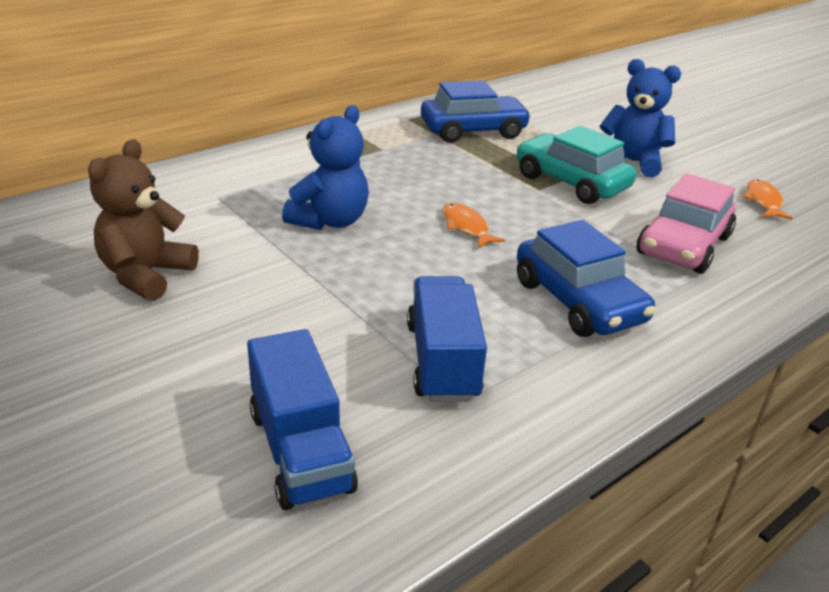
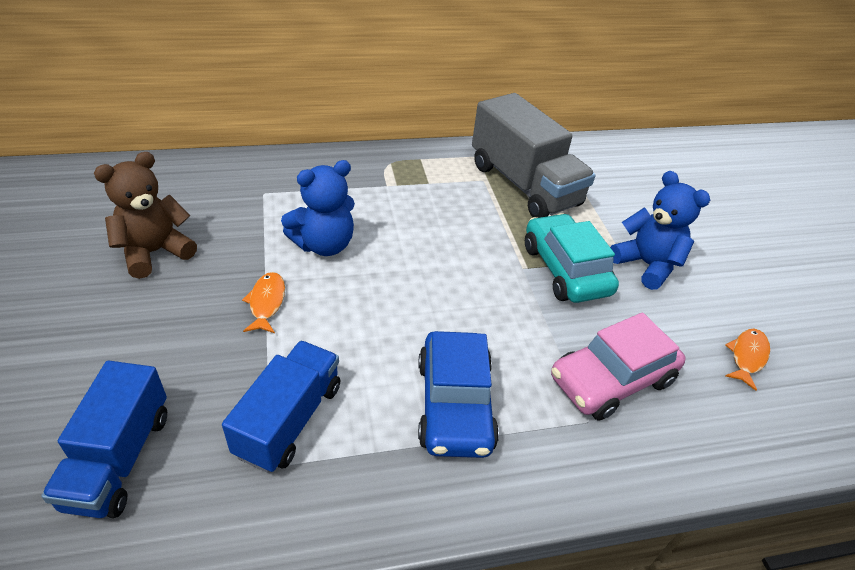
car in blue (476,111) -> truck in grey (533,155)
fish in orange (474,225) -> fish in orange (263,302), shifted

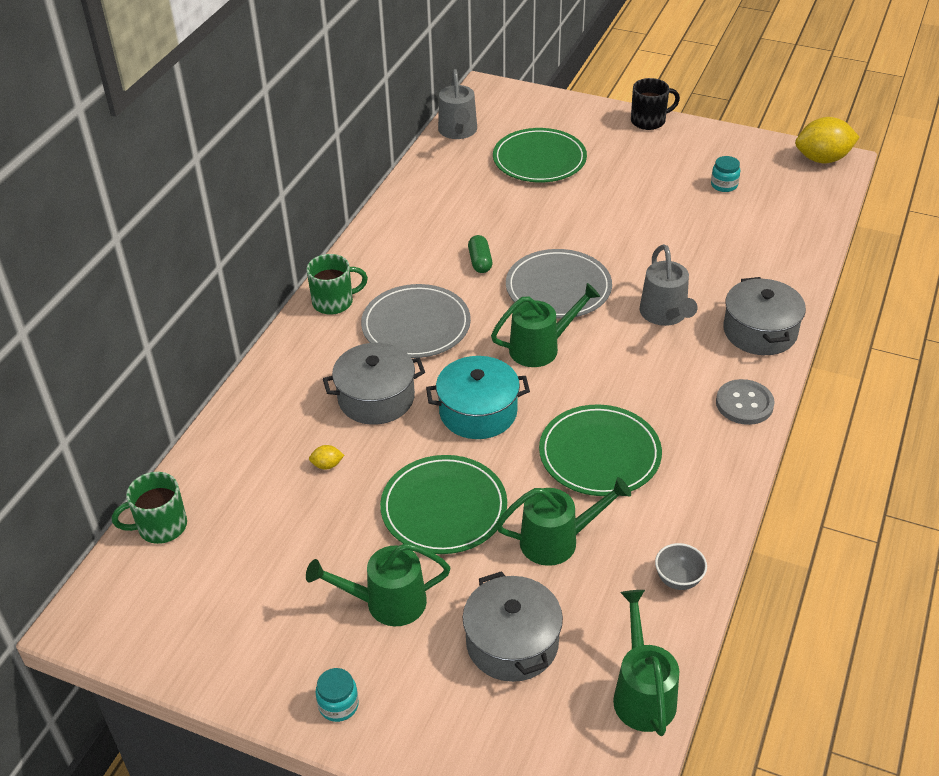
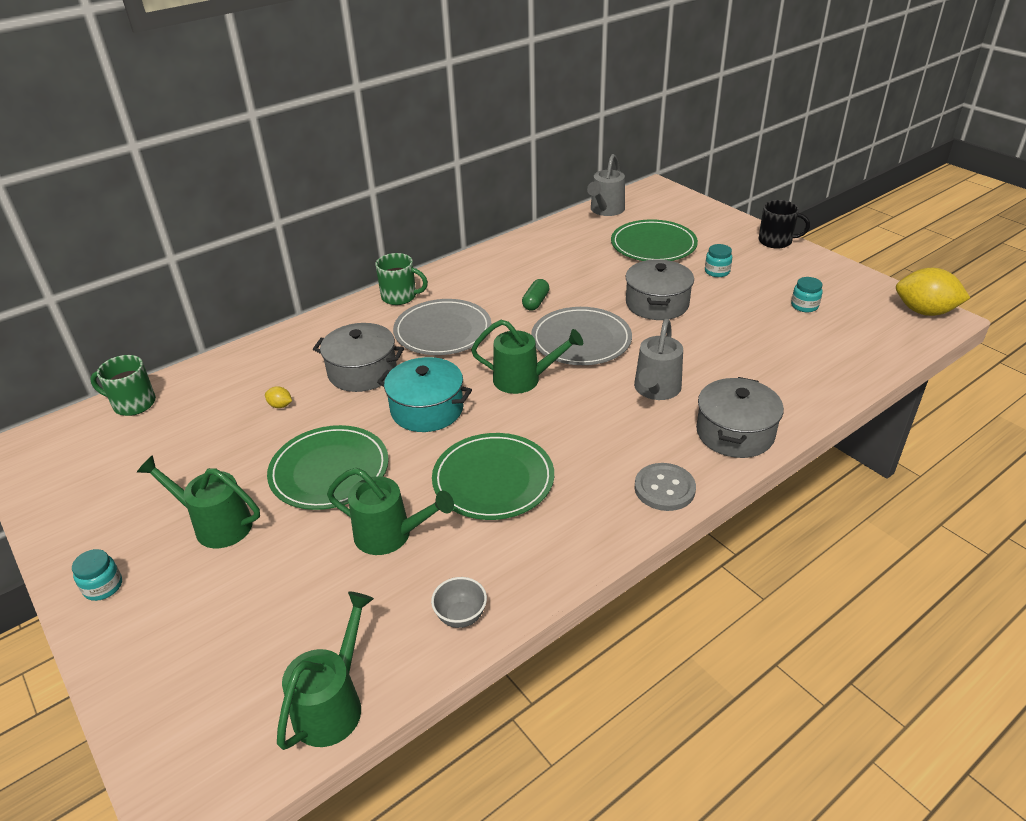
pot in grey (513,626) -> pot in grey (660,290), shifted
none -> jar in turquoise (718,260)

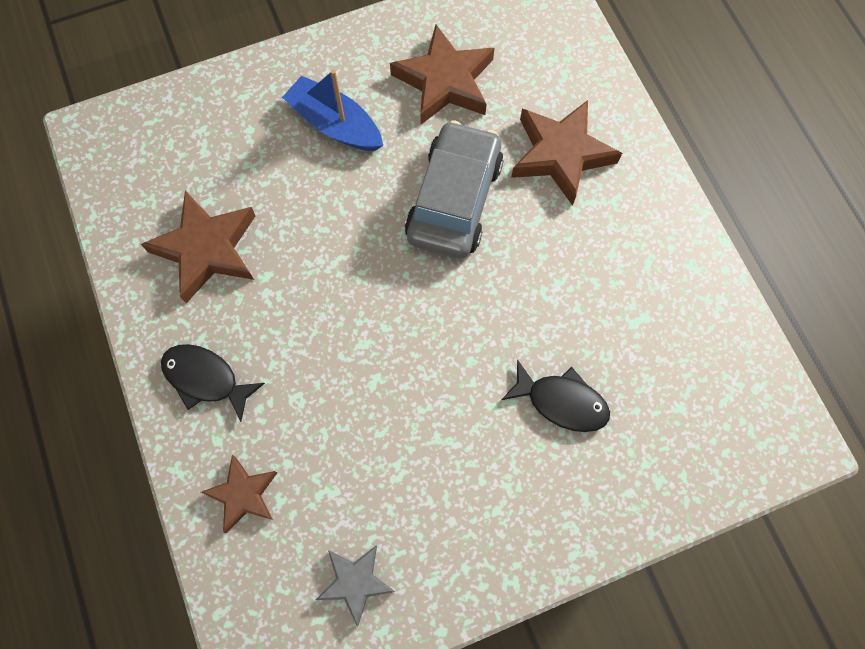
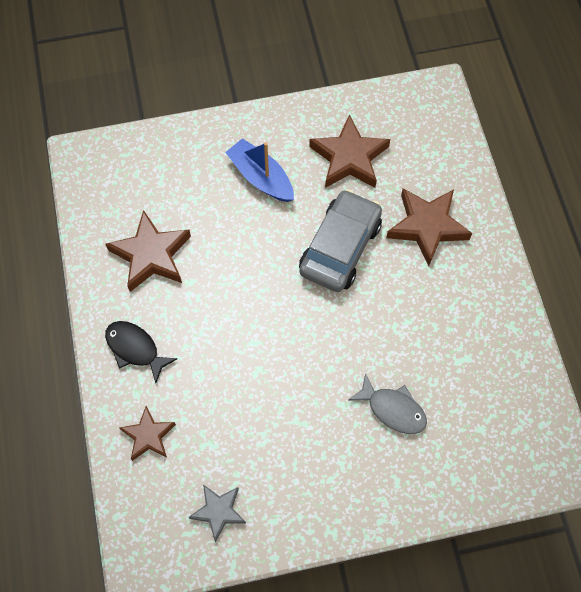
fish in black (555,395) -> fish in grey (388,403)

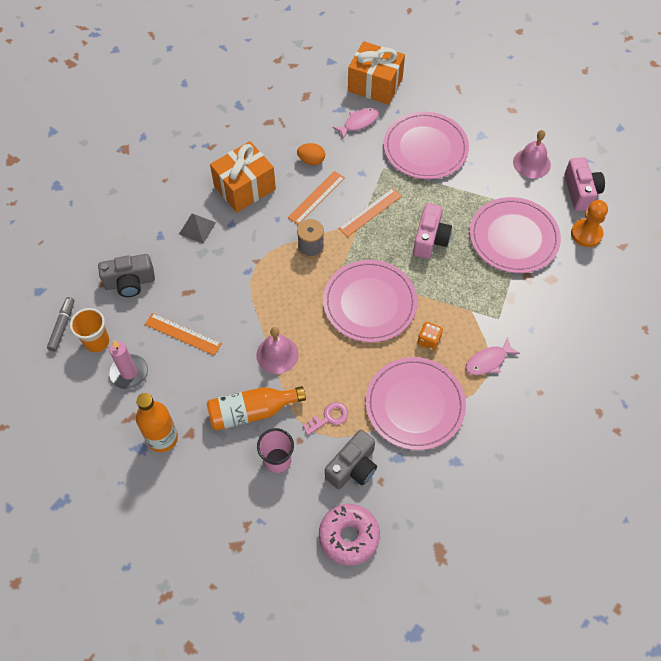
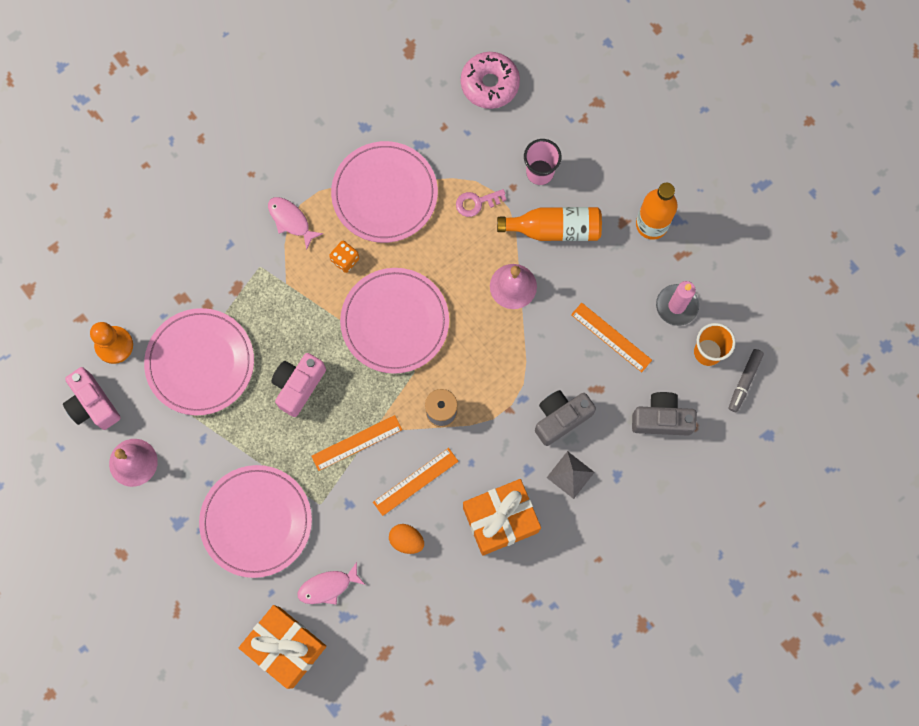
camera in grey (351,459) -> camera in grey (565,418), shifted
fish in pink (492,356) -> fish in pink (295,223), 120 degrees counterclockwise
camera in pink (584,184) -> camera in pink (92,398), 45 degrees counterclockwise

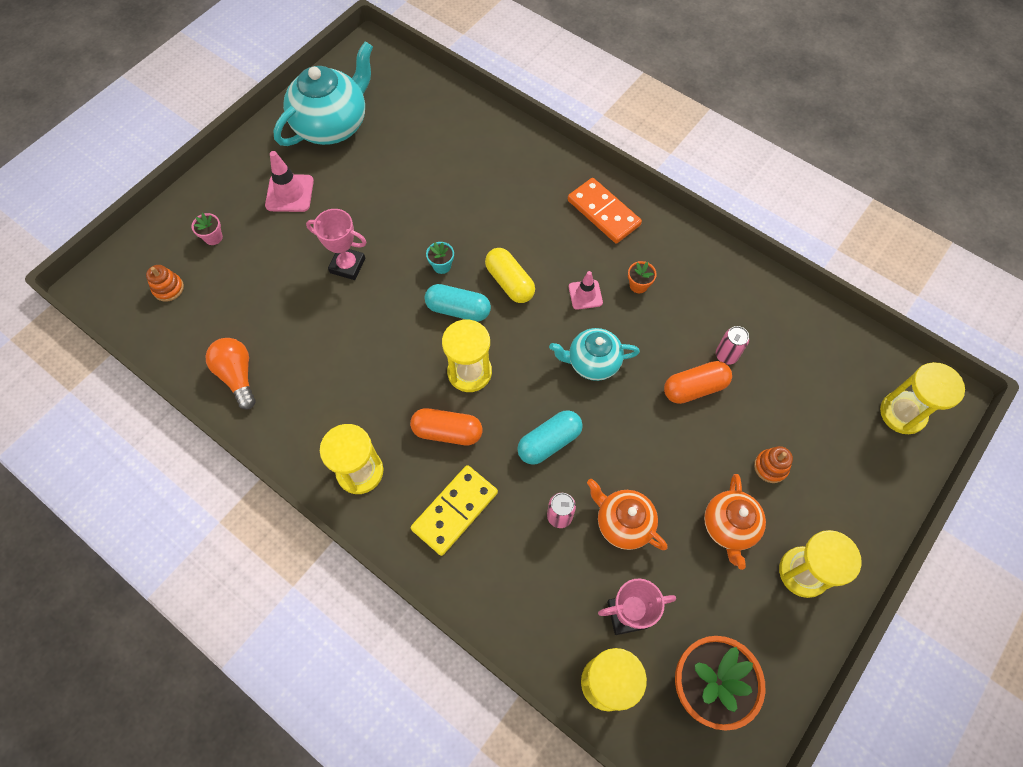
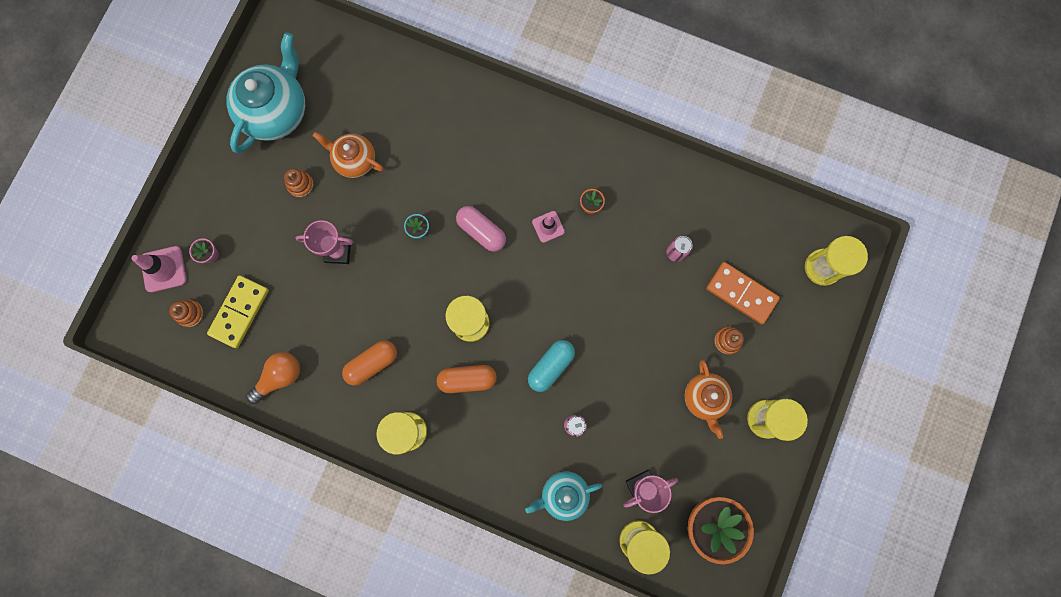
light bulb in orange (231,374) -> light bulb in orange (273,378), 90 degrees clockwise
traffic cone in pink (289,181) -> traffic cone in pink (159,269), shifted
domino in yellow (454,510) -> domino in yellow (238,311), shifted
capsule in turquoise (458,303) -> none
capsule in yellow (510,275) -> capsule in pink (481,229)
teapot in turquoise (594,354) -> teapot in turquoise (563,496), shifted
domino in orange (605,210) -> domino in orange (743,293), shifted
teapot in orange (627,514) -> teapot in orange (348,155), shifted
capsule in orange (698,382) -> capsule in orange (369,363), shifted
none -> stacking toy in orange (298,183)

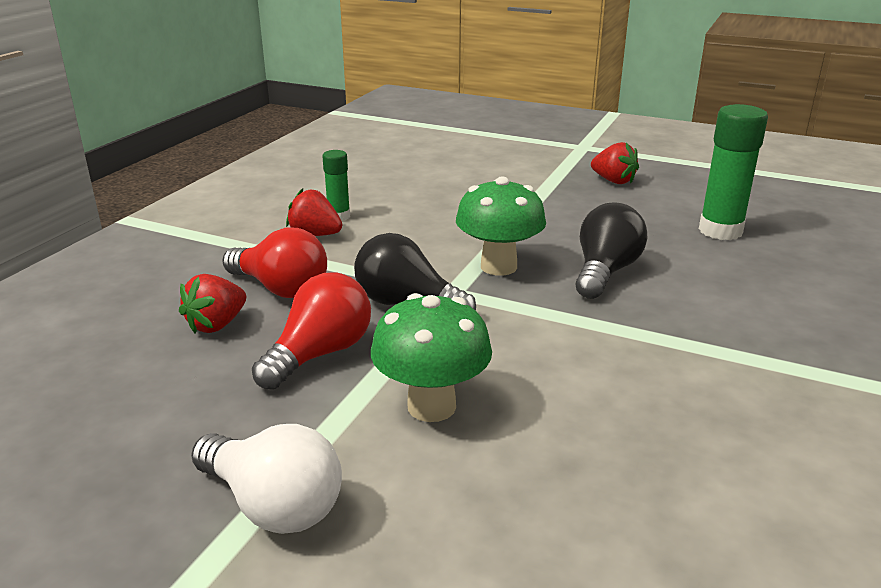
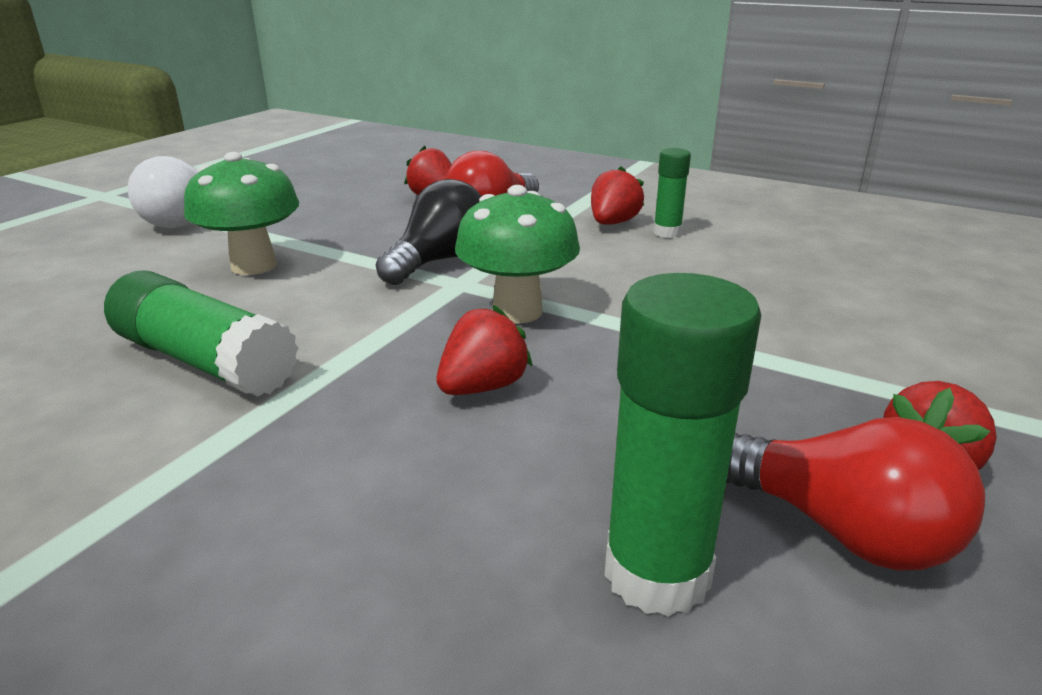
light bulb in red (311,331) -> light bulb in red (855,494), shifted
light bulb in black (611,251) -> strawberry in red (485,350)
none -> glue stick in green (201,333)

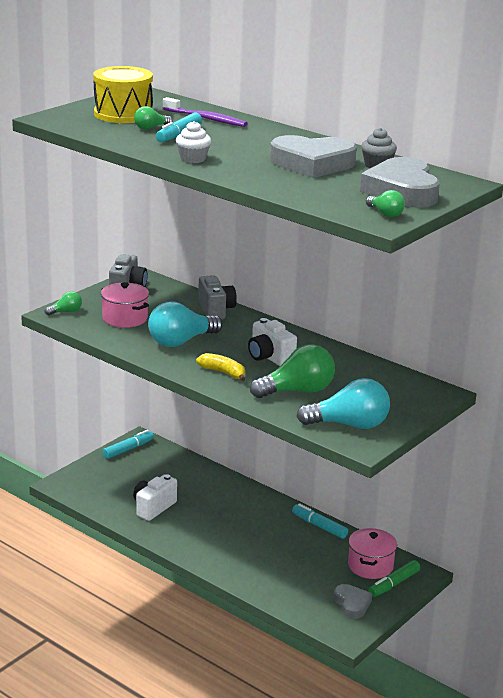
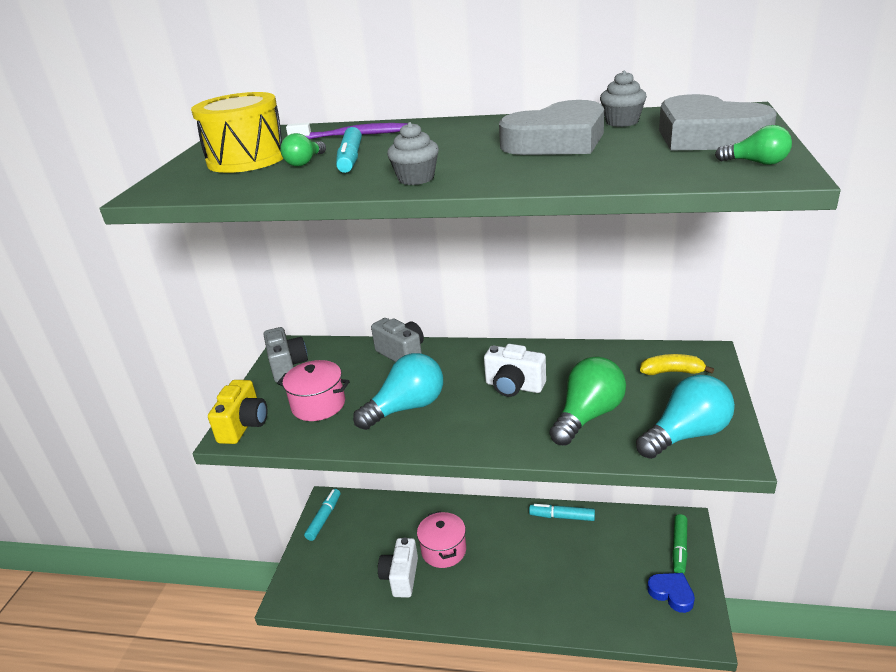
light bulb in green (63,303) -> camera in yellow (238,412)
light bulb in turquoise (185,324) -> light bulb in turquoise (398,391), 150 degrees counterclockwise
cupcake in white (193,142) -> cupcake in grey (413,153)
banana in yellow (221,367) -> banana in yellow (677,364), shifted
heart in grey (353,601) -> heart in blue (671,593)
pot in pink (372,553) -> pot in pink (441,539), shifted

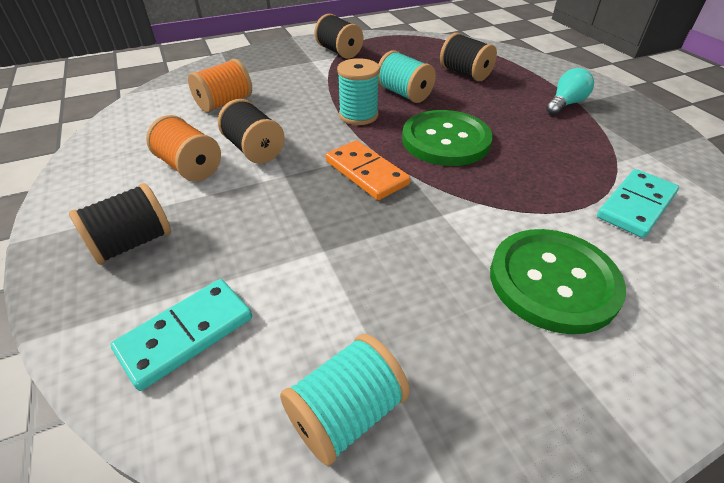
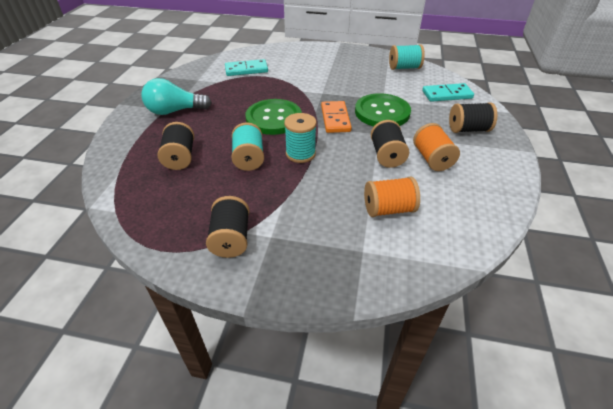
button in green (558,281) -> button in green (383,110), shifted
light bulb in turquoise (570,91) -> light bulb in turquoise (176,96), x1.50

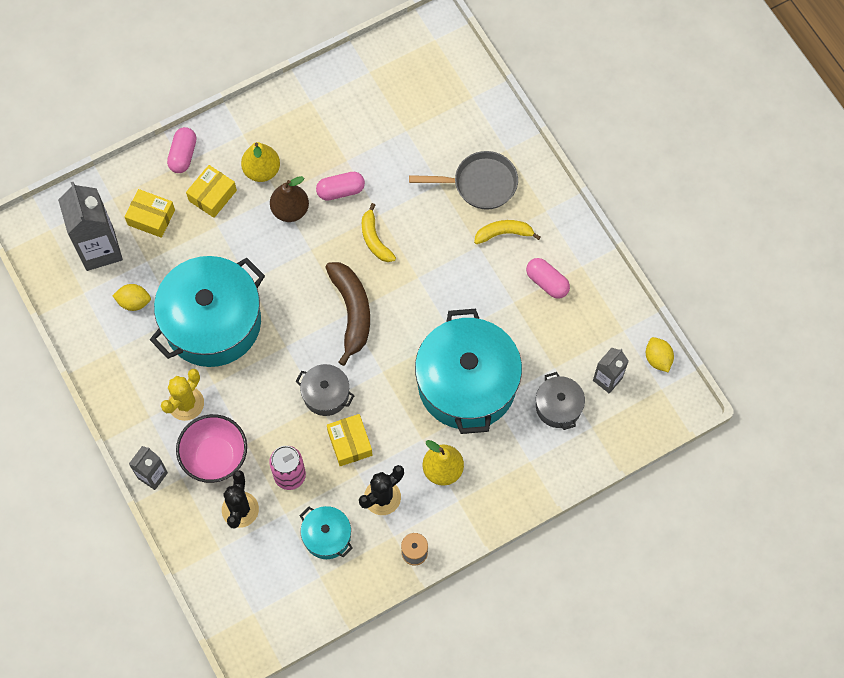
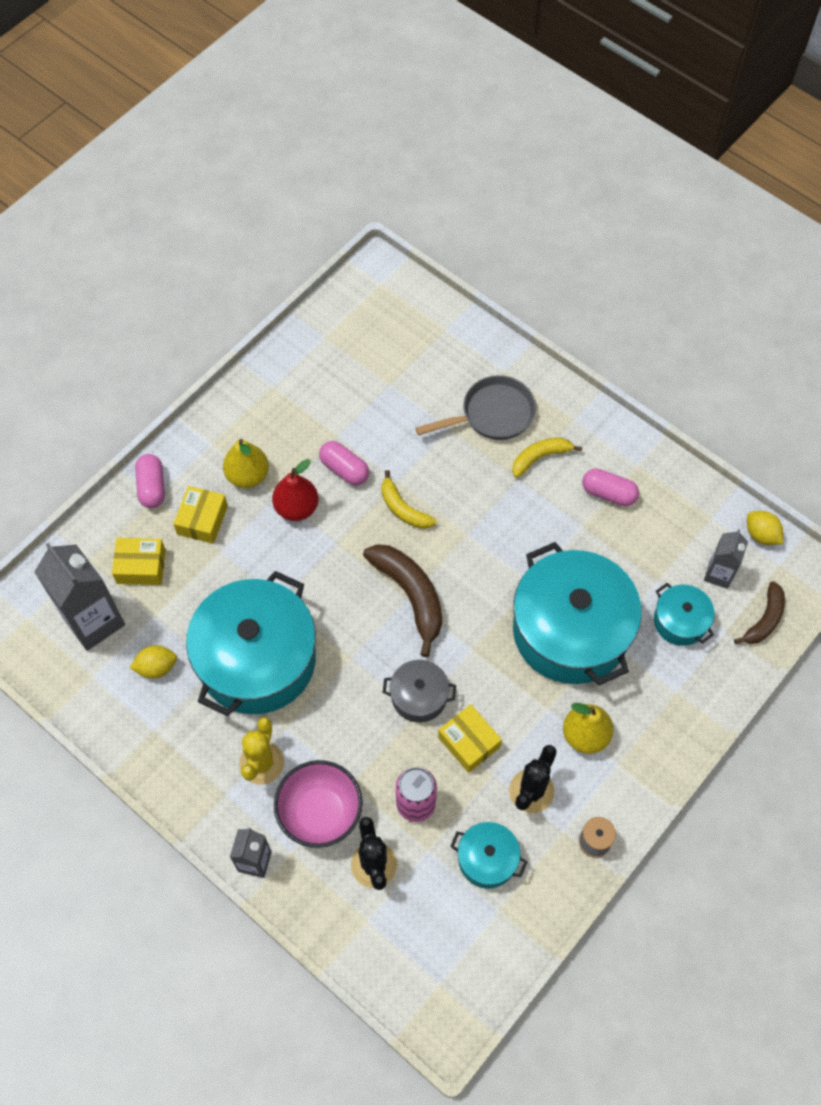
pear in brown (289,199) -> pear in red (295,490)
capsule in pink (340,186) -> capsule in pink (344,463), 75 degrees clockwise
pot in grey (560,401) -> pot in turquoise (684,614)
none -> banana in brown (759,612)

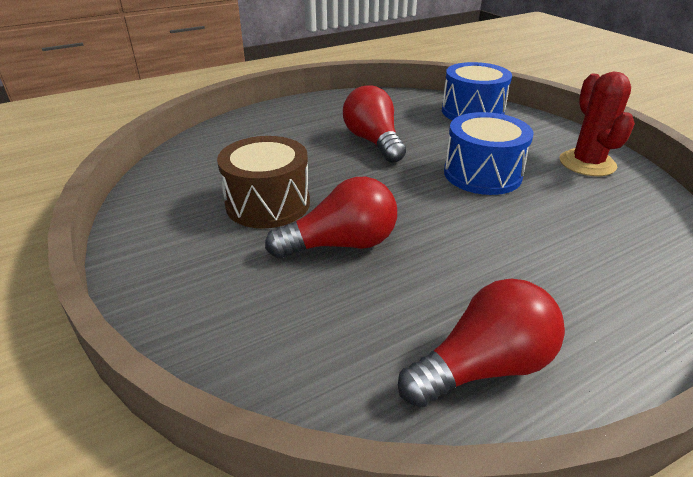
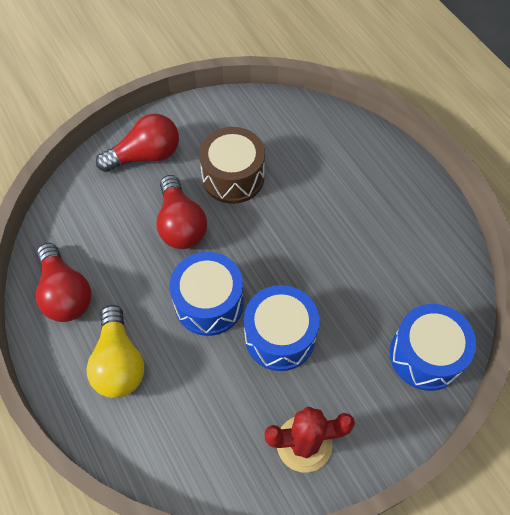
light bulb in red (374,124) -> light bulb in red (137,143), shifted
none -> light bulb in yellow (115,351)
none -> drum in blue (206,294)

